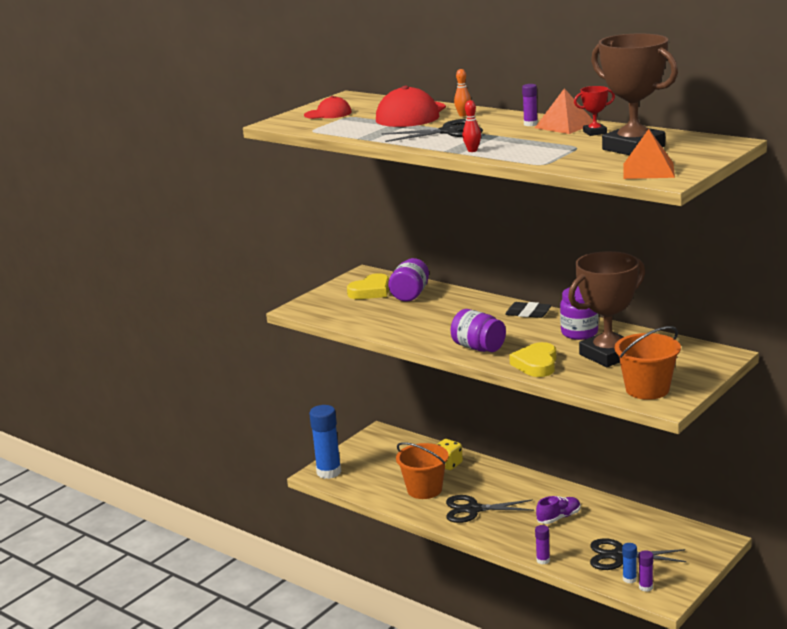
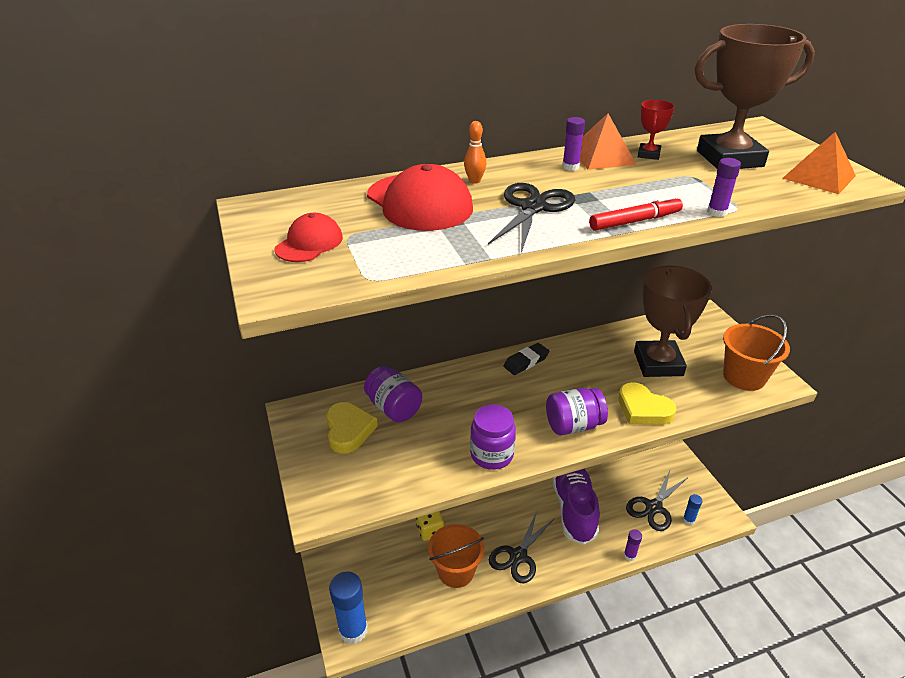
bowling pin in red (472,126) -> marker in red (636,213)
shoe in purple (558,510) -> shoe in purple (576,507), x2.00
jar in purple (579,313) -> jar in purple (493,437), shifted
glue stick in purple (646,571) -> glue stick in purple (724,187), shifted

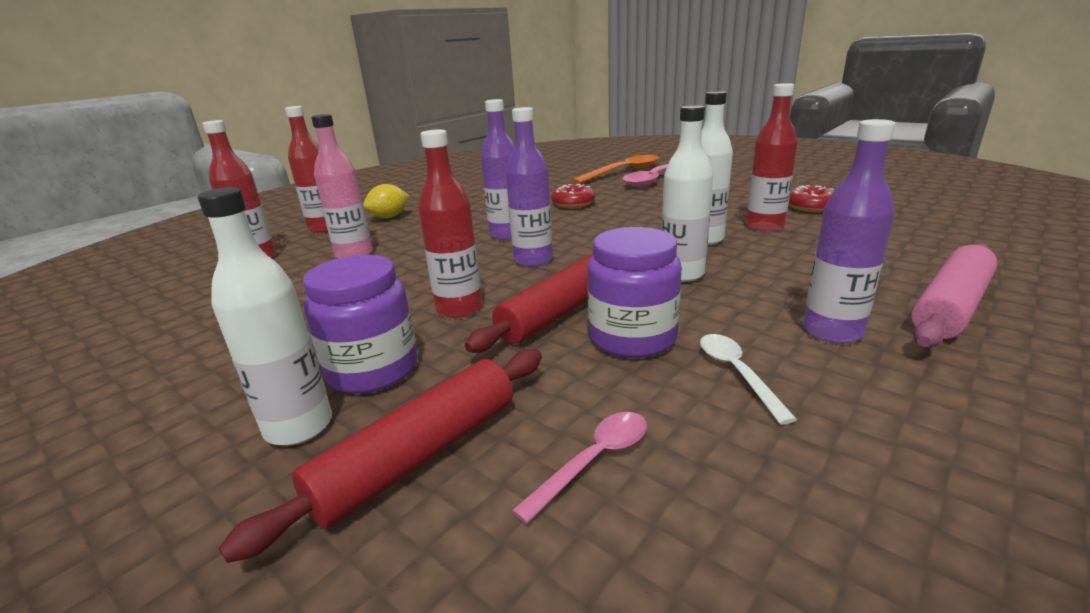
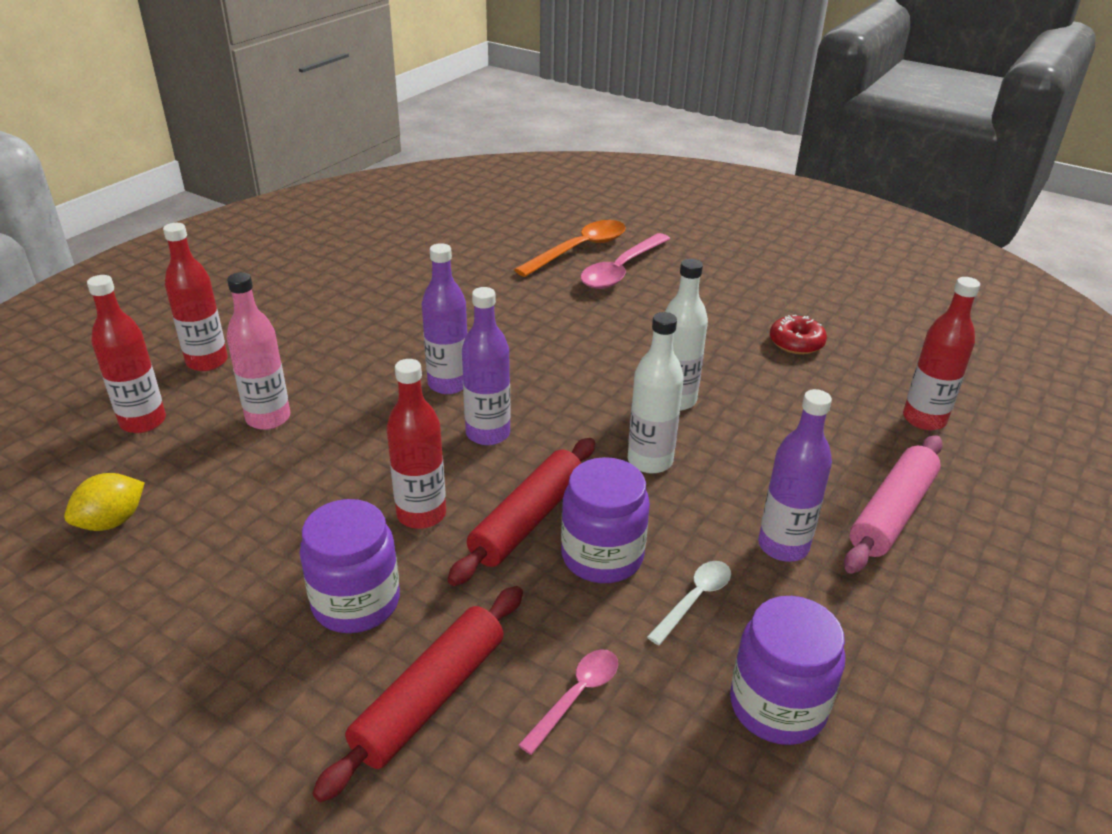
bottle in white (265,316) -> none
lemon in yellow (386,201) -> lemon in yellow (104,502), shifted
donut in red (573,196) -> none
spoon in white (748,379) -> spoon in white (689,603), 60 degrees clockwise
bottle in red (772,157) -> bottle in red (941,353), shifted
none -> jar in purple (787,670)

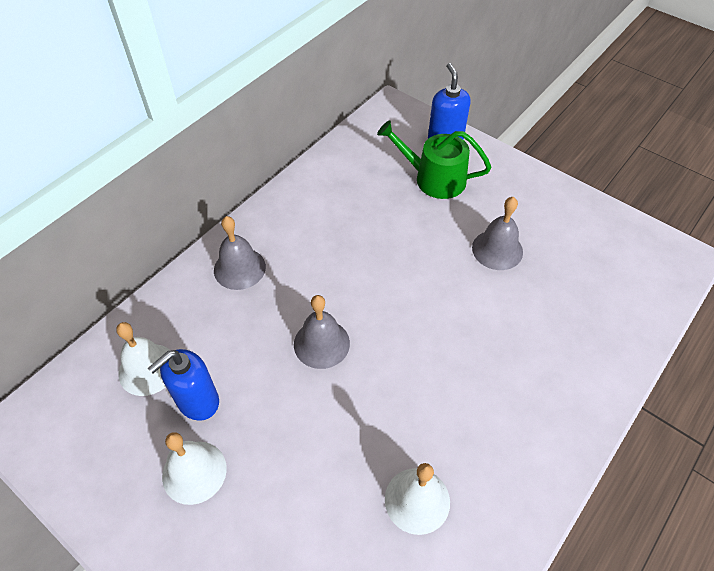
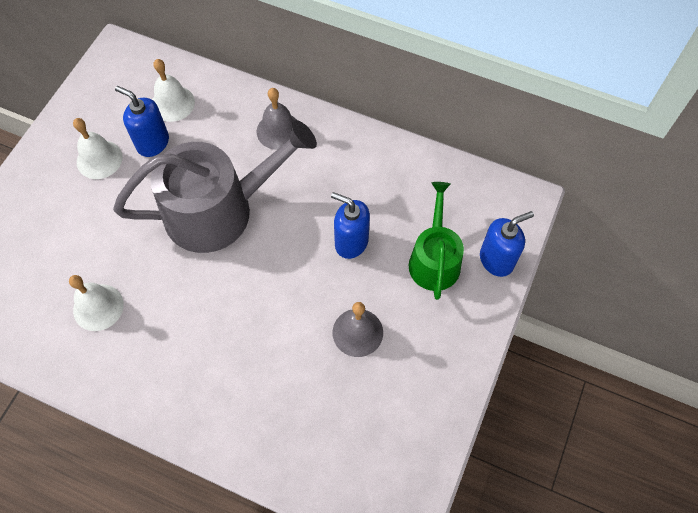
bell in grey (322,332) -> watering can in grey (215,186)
none -> soap dispenser in blue (350,225)

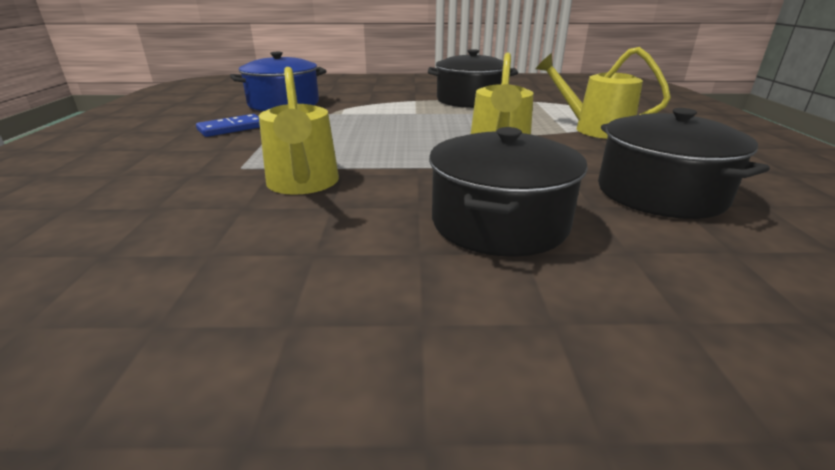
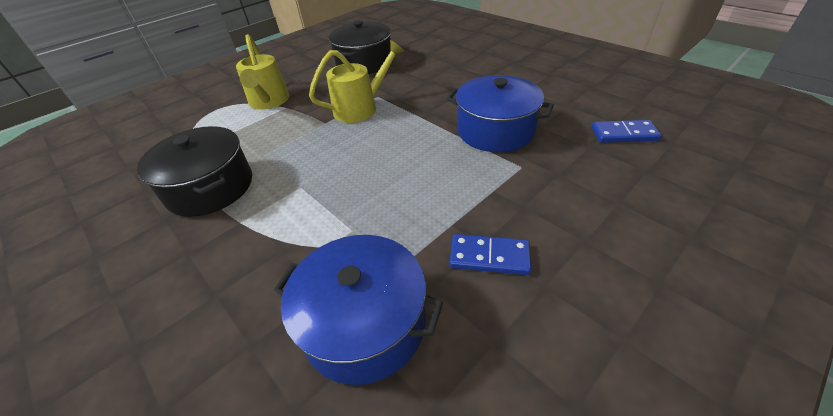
watering can in yellow (299,131) -> pot in blue (500,113)
pot in black (508,192) -> none
none -> domino in blue (626,131)

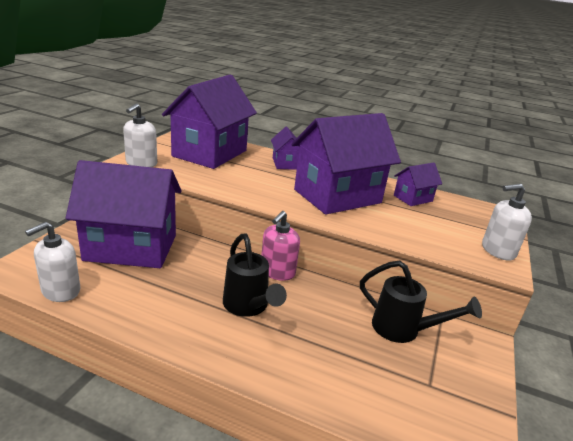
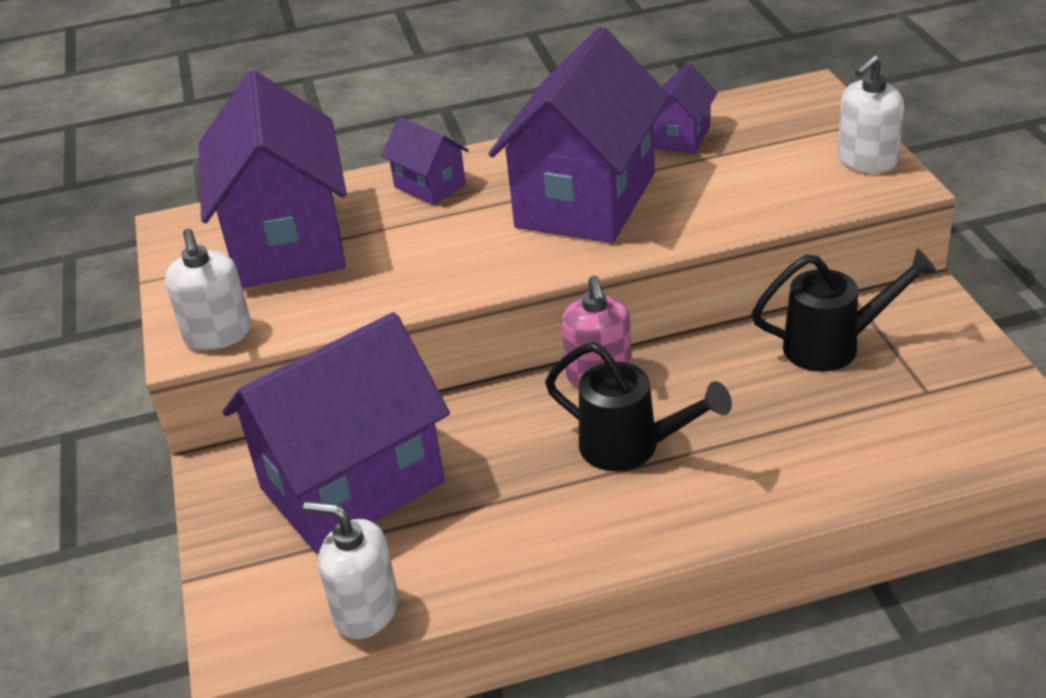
soap dispenser in white (52,262) -> soap dispenser in white (351,570), 105 degrees clockwise

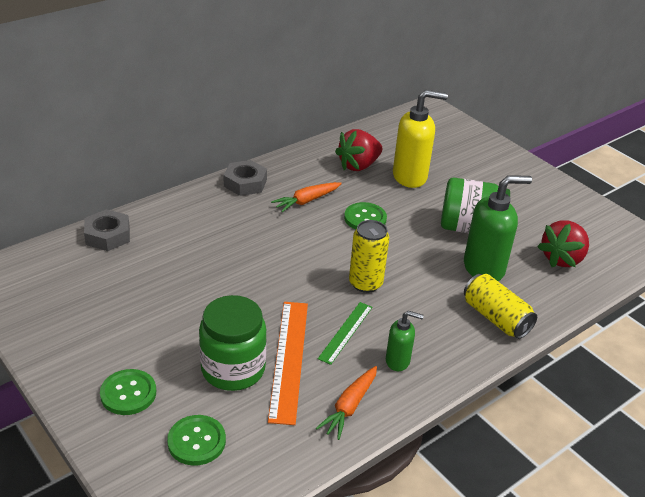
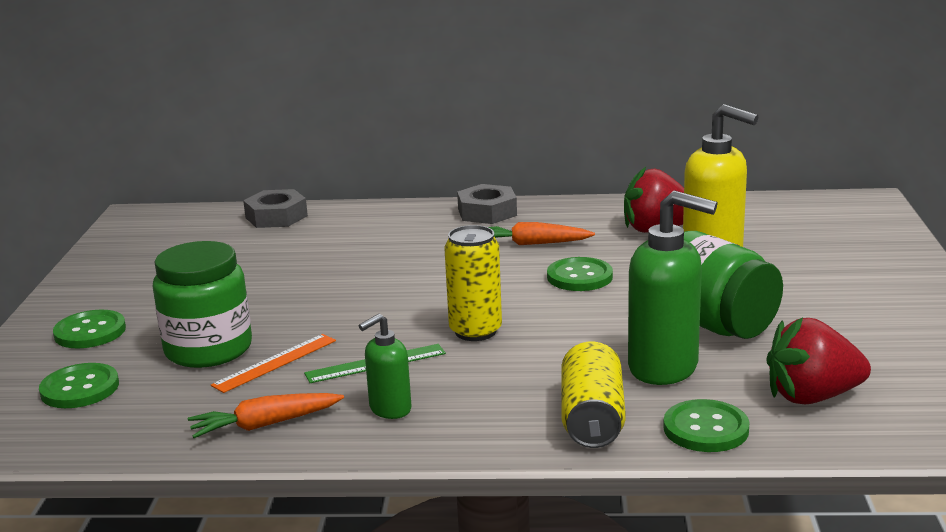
ruler in orange (288,363) -> ruler in orange (273,363), x0.59
soap dispenser in green (405,341) -> soap dispenser in green (385,366), 90 degrees clockwise
none -> button in green (706,425)

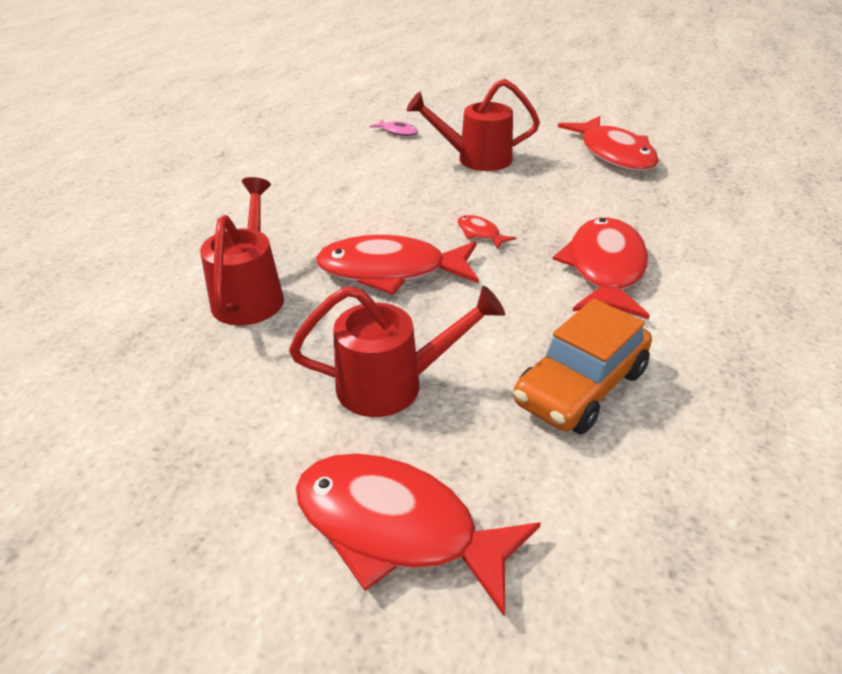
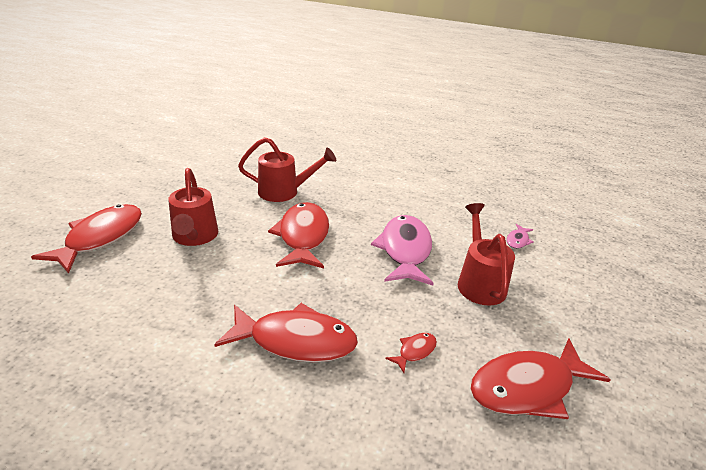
fish in red (486,232) -> fish in red (411,353), shifted
car in orange (582,366) -> none
none -> fish in pink (402,250)

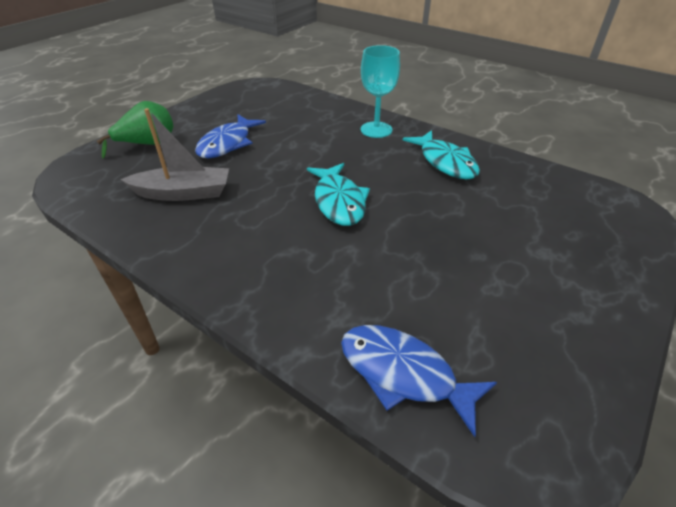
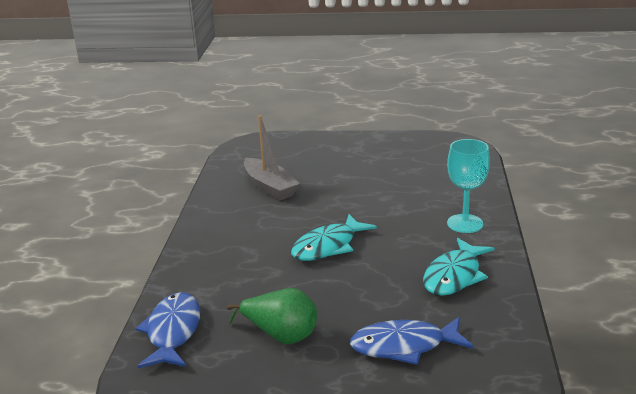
pear in green (135,130) -> pear in green (272,316), shifted
fish in blue (230,136) -> fish in blue (411,341), shifted

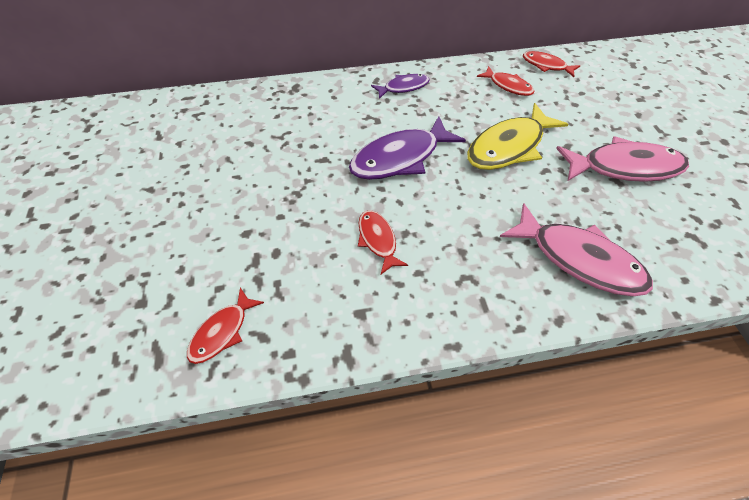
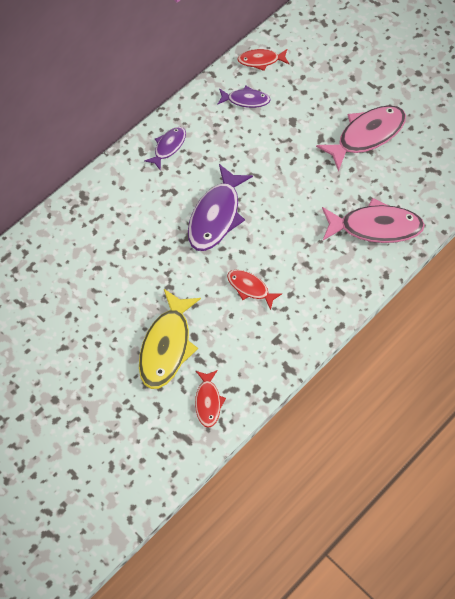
fish in yellow (517,136) -> fish in yellow (170,339), shifted
fish in red (505,81) -> fish in purple (244,97)

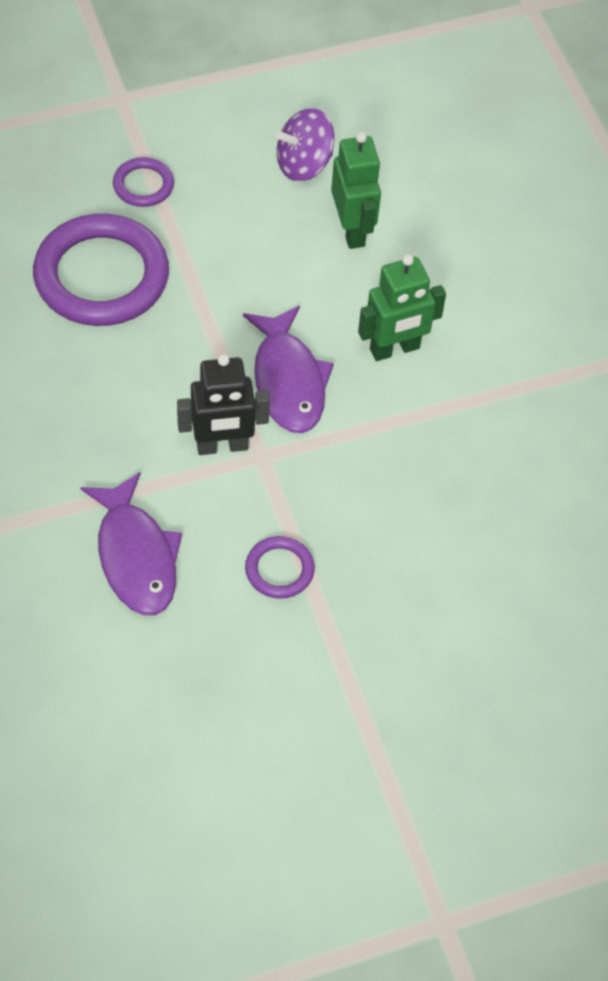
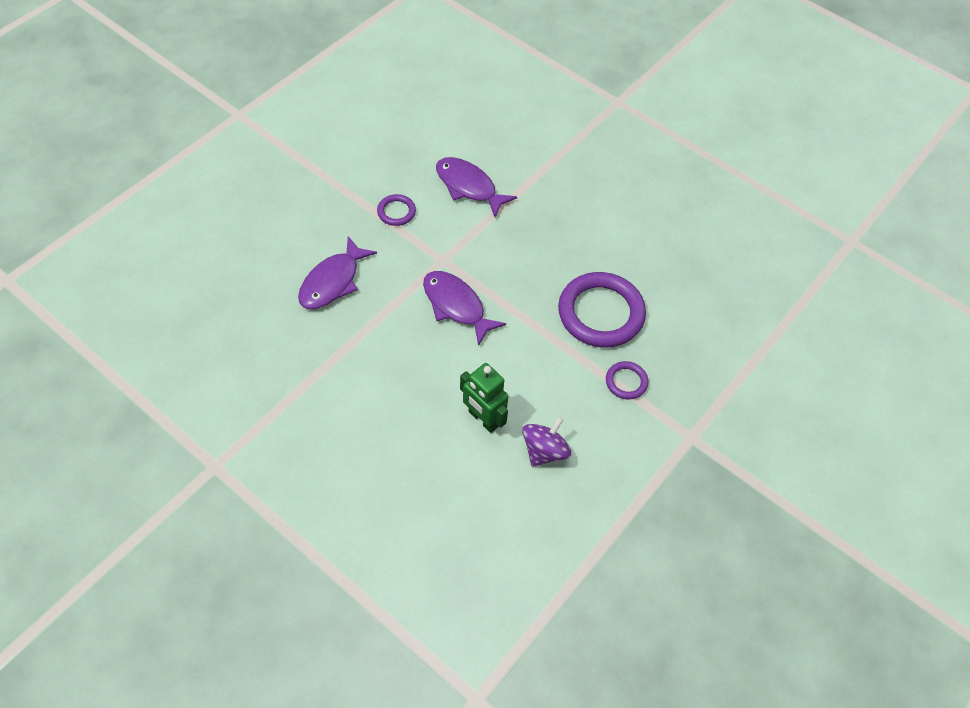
robot in black (223,404) -> none
robot in green (402,307) -> none
none -> fish in purple (337,272)

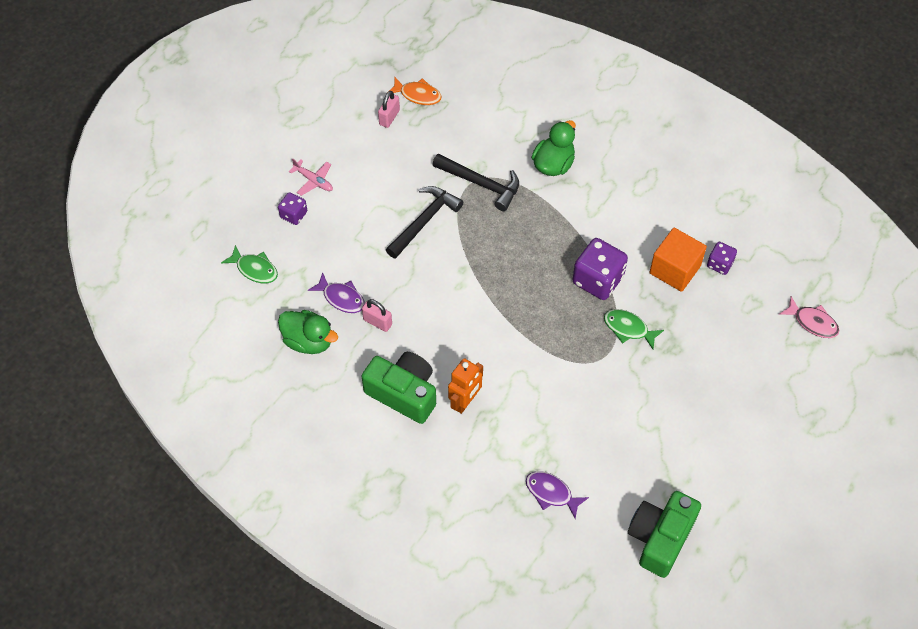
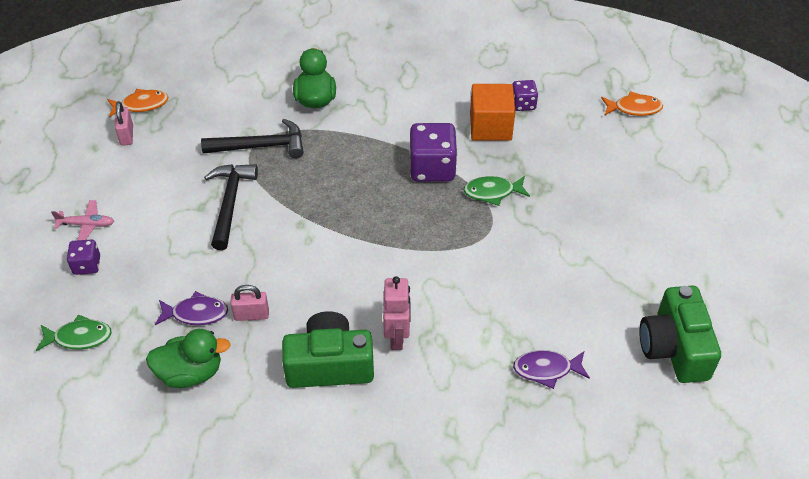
robot in orange (465,386) -> robot in pink (397,313)
fish in pink (809,317) -> fish in orange (632,103)

